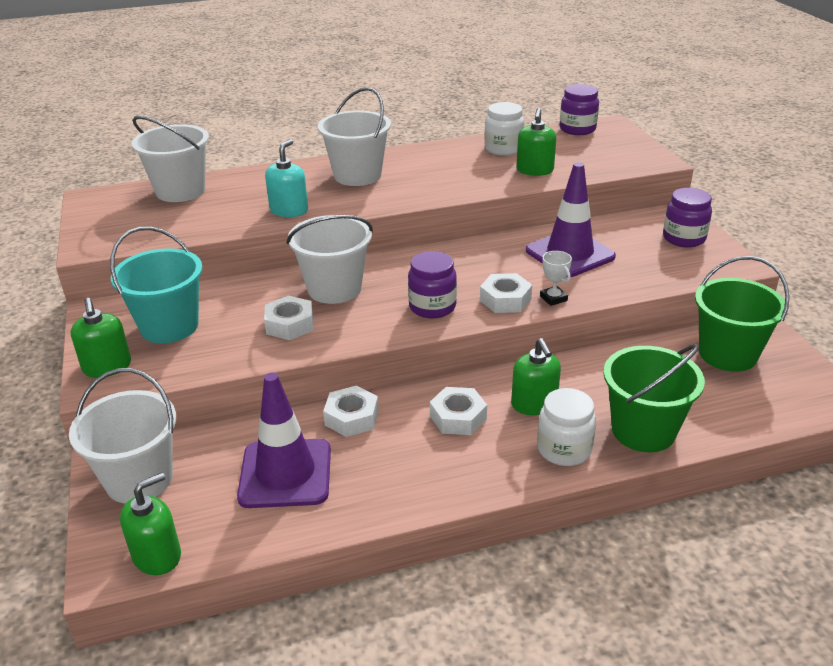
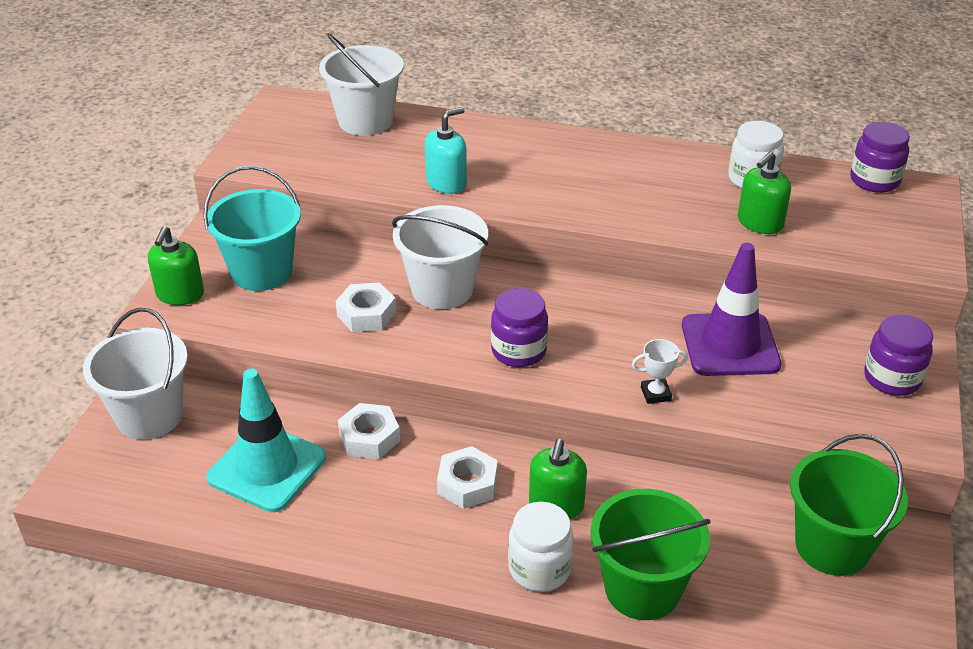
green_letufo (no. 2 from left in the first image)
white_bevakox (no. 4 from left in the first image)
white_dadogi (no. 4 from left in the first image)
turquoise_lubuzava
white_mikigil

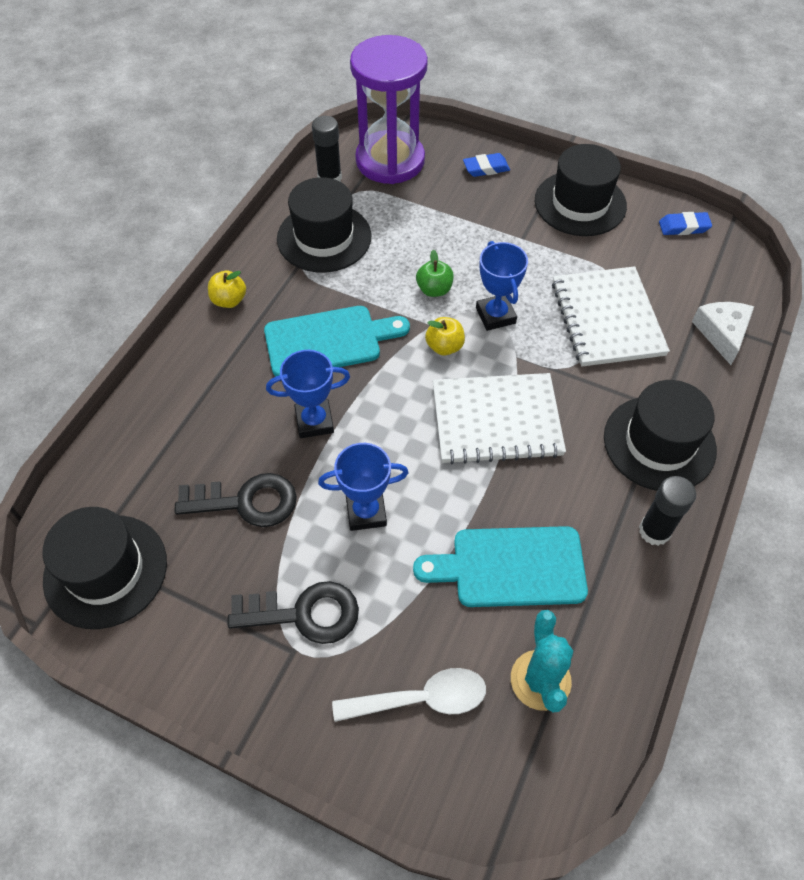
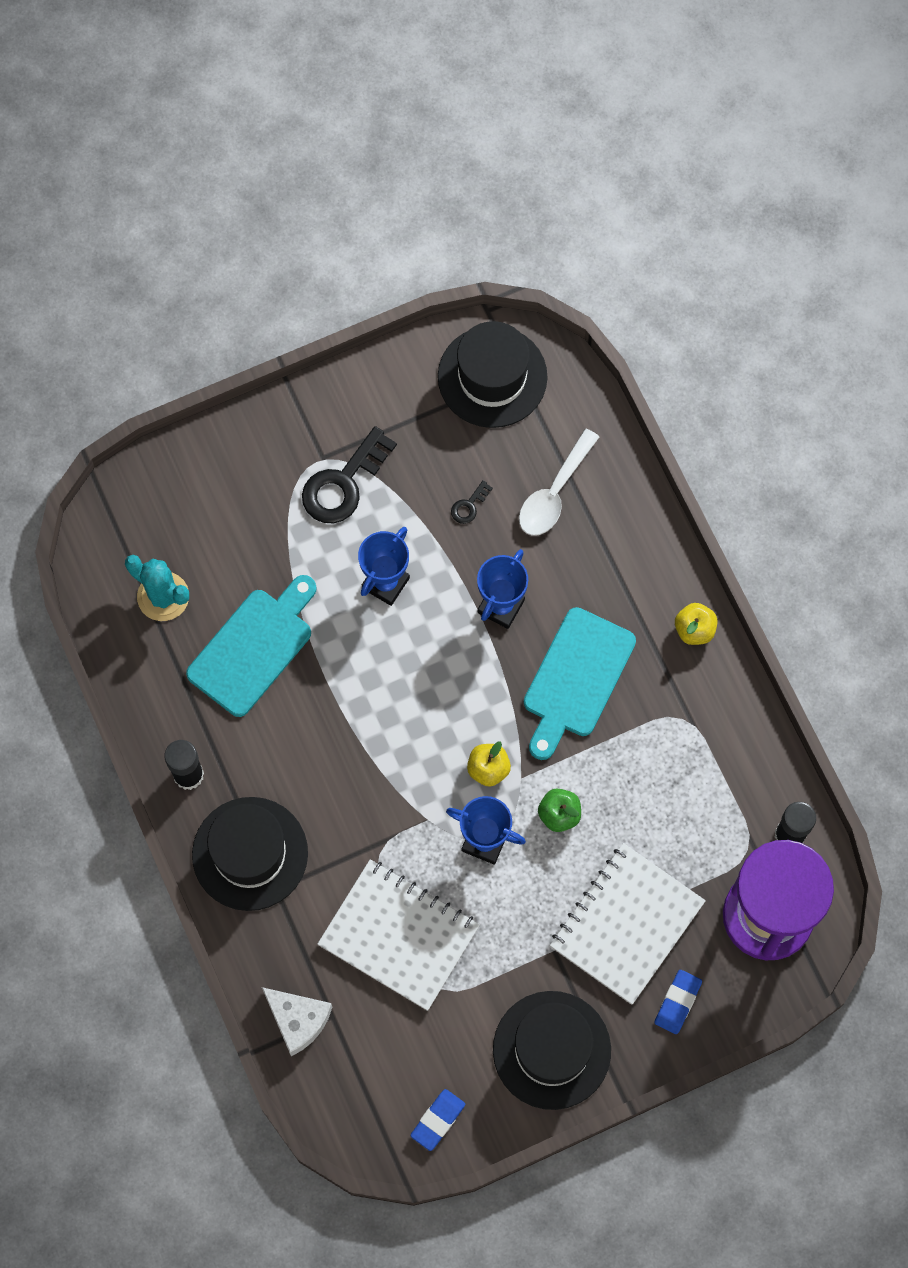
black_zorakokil (no. 2 from left in the first image)
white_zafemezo
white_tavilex (no. 2 from left)
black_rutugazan (no. 2 from left)

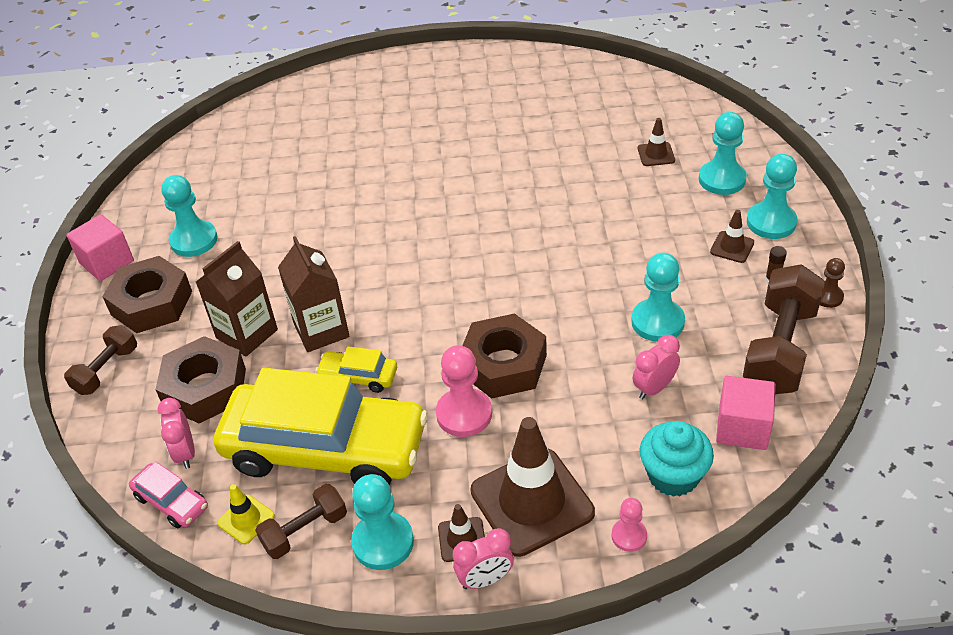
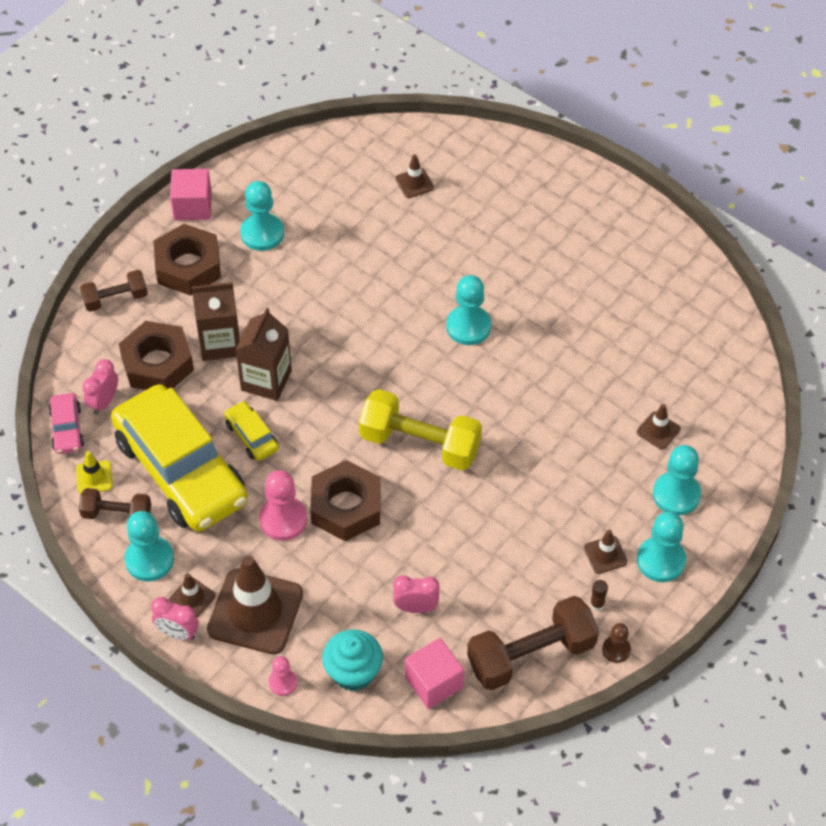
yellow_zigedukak
brown_lubuzava (no. 3 from left)
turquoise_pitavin (no. 3 from left)

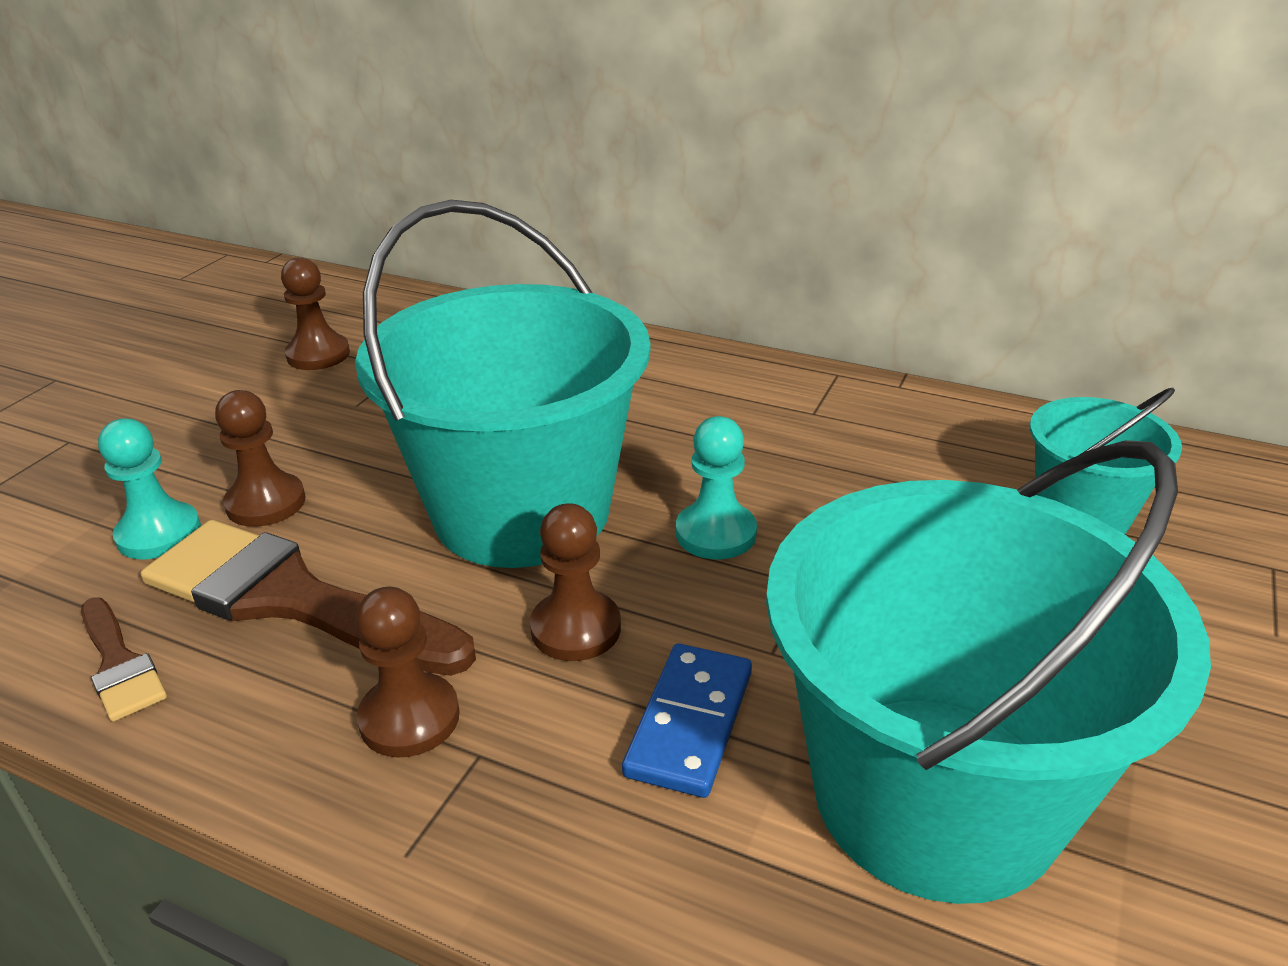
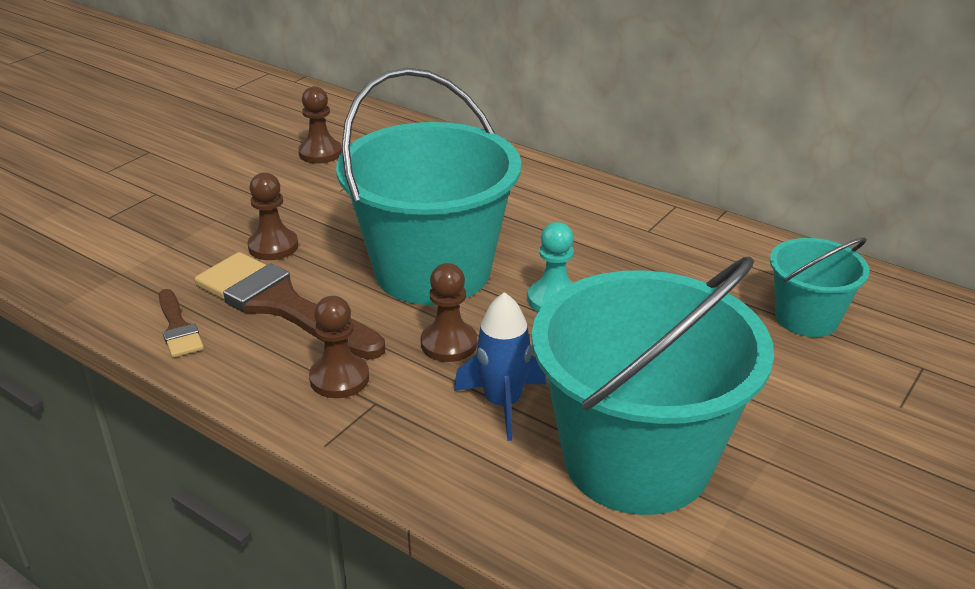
turquoise_pitavin (no. 1 from left in the first image)
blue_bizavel

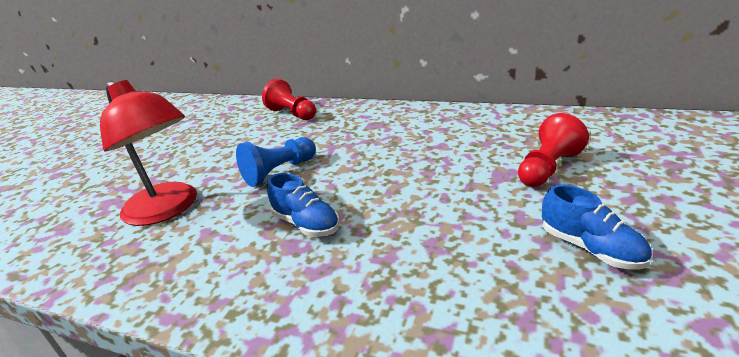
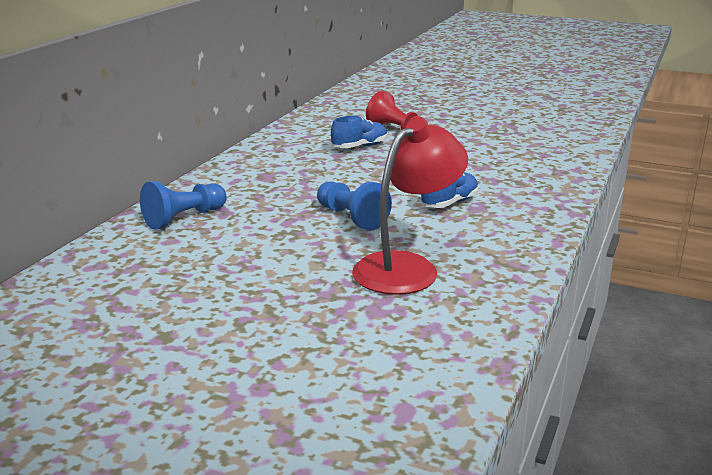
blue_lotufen (no. 1 from left)
blue_pitavin (no. 1 from left)

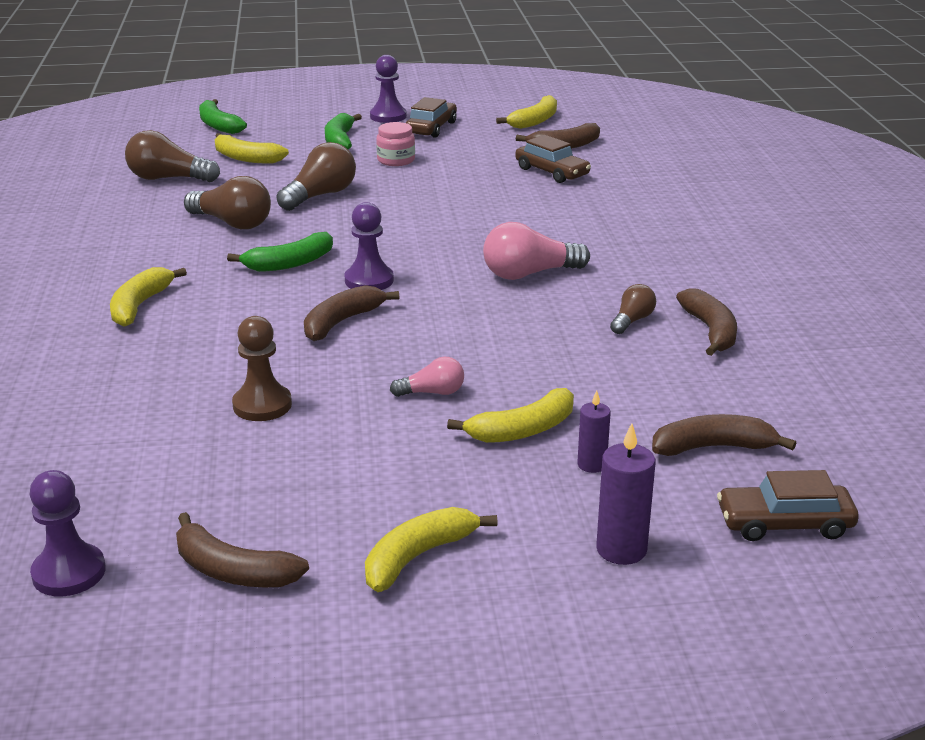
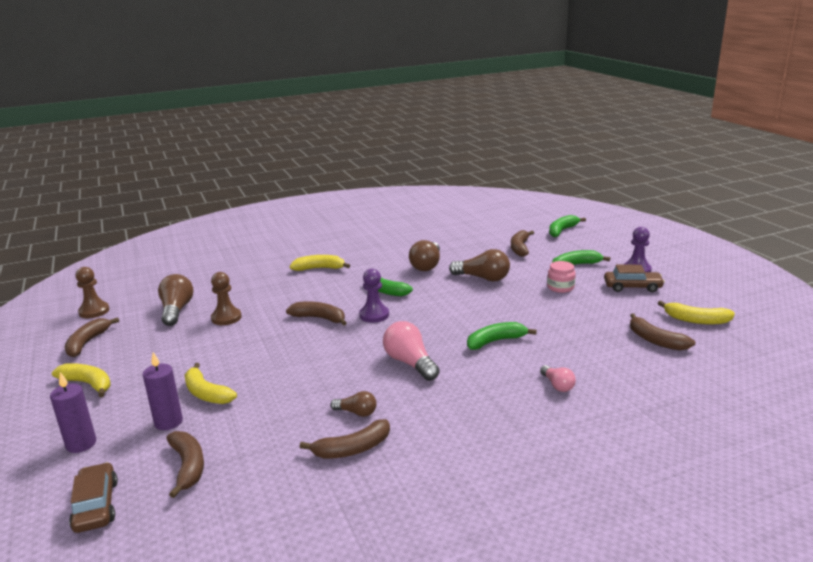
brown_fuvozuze (no. 2 from left in the first image)
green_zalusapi (no. 2 from left)
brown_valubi (no. 1 from left)
pink_valubi (no. 2 from left)
brown_pitavin (no. 1 from left)
brown_zalusapi (no. 5 from left)
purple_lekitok (no. 2 from left)

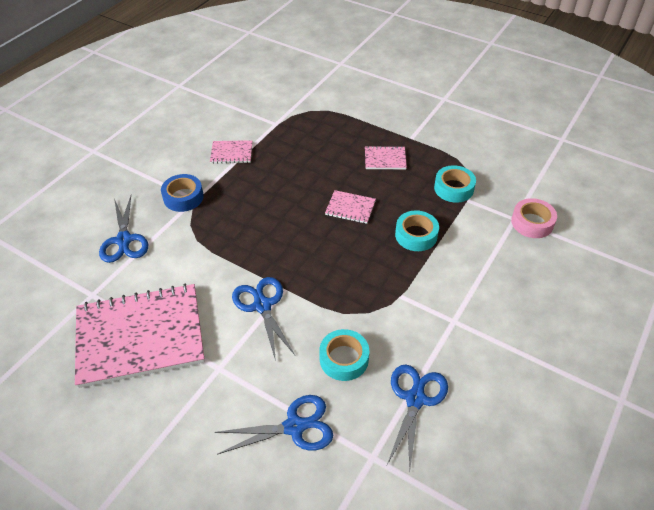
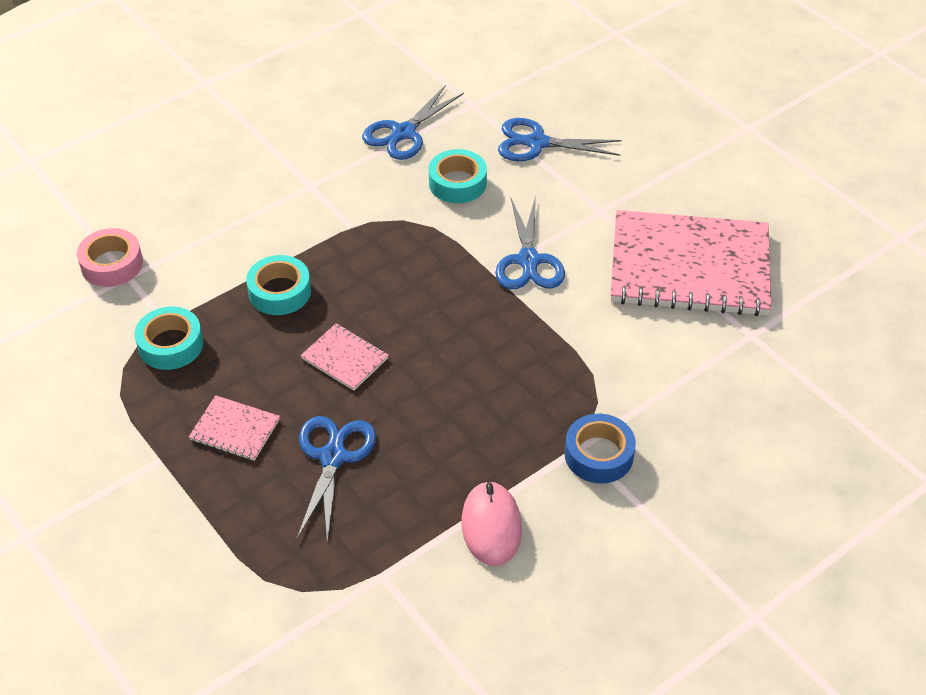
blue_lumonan (no. 1 from left)
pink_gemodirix

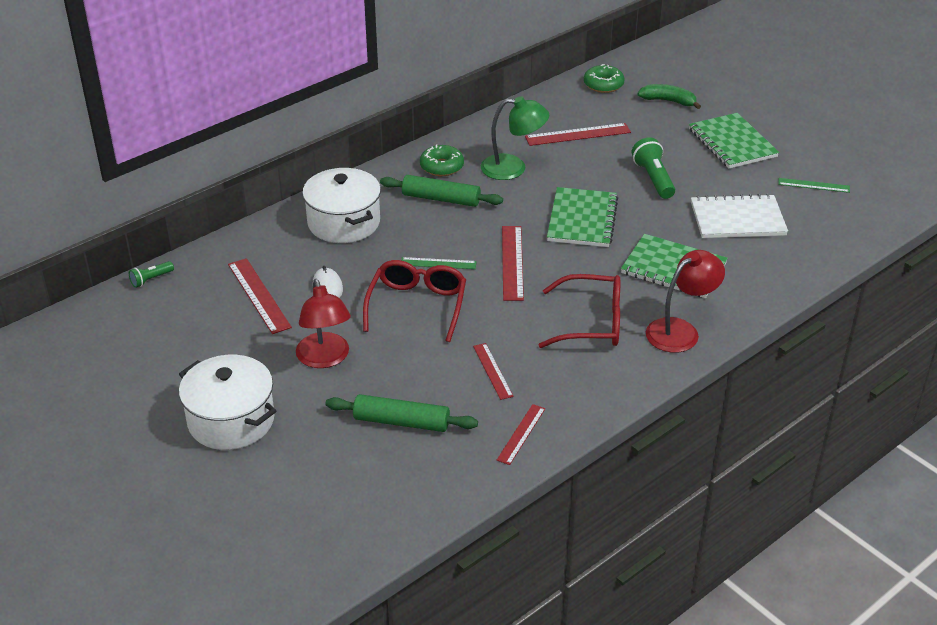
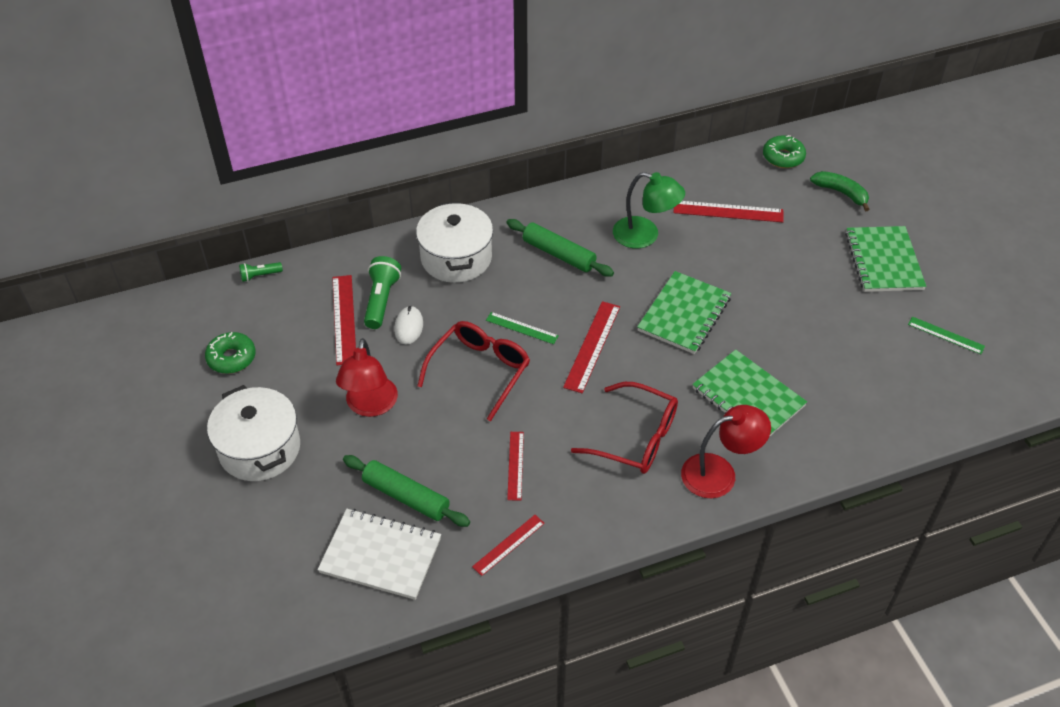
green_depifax (no. 1 from left)
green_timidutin (no. 2 from left)
white_tavilex

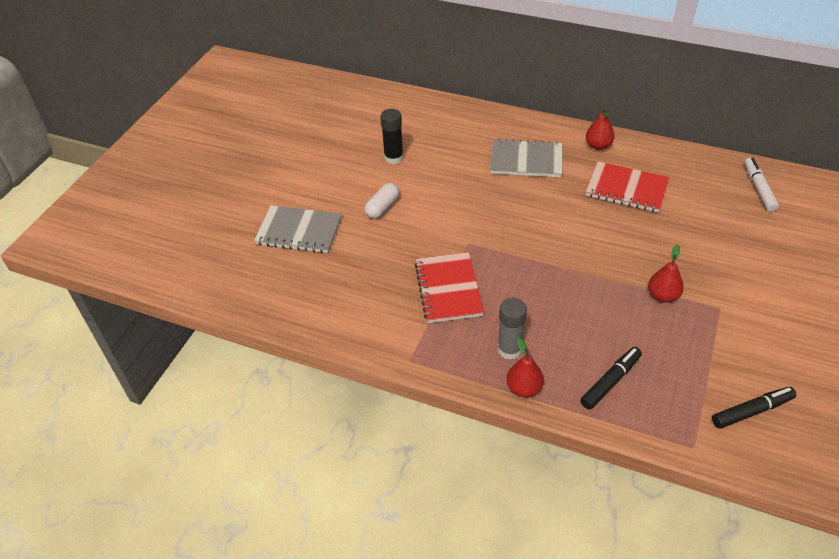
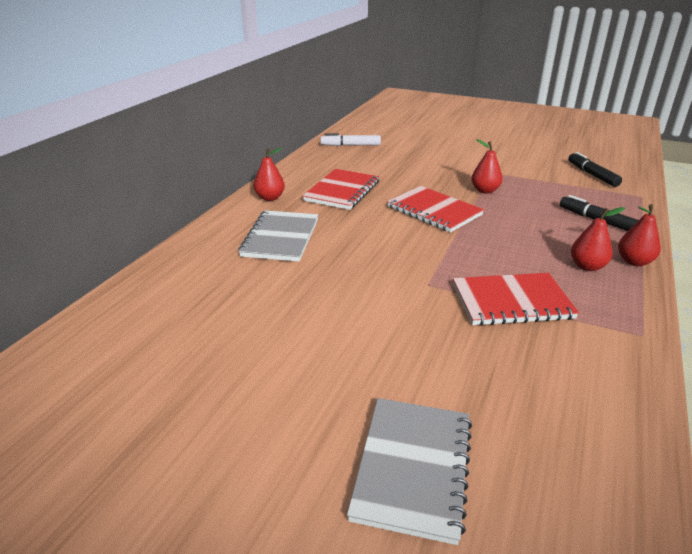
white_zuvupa
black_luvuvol
red_tavilex (no. 2 from left)
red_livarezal (no. 3 from left)

